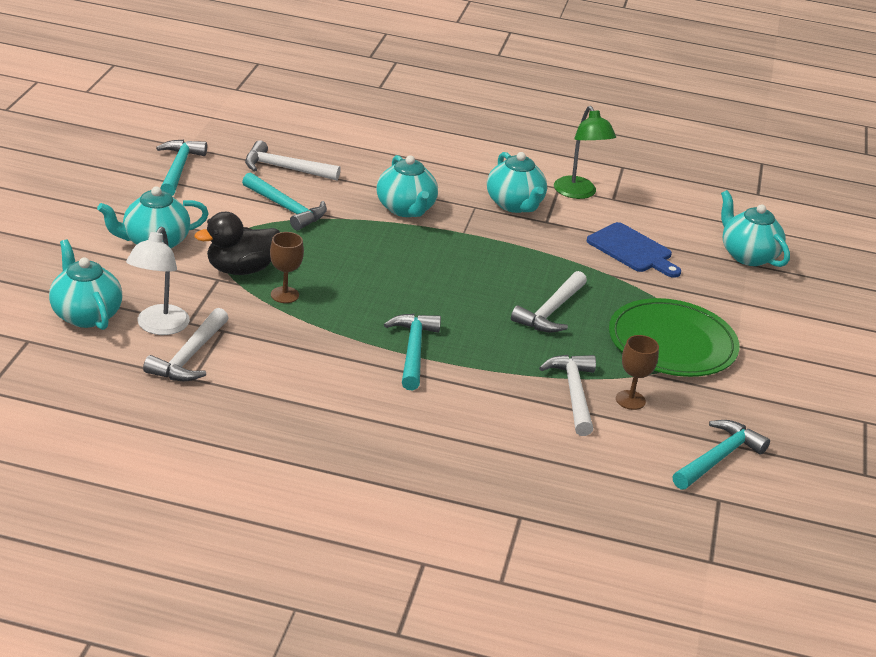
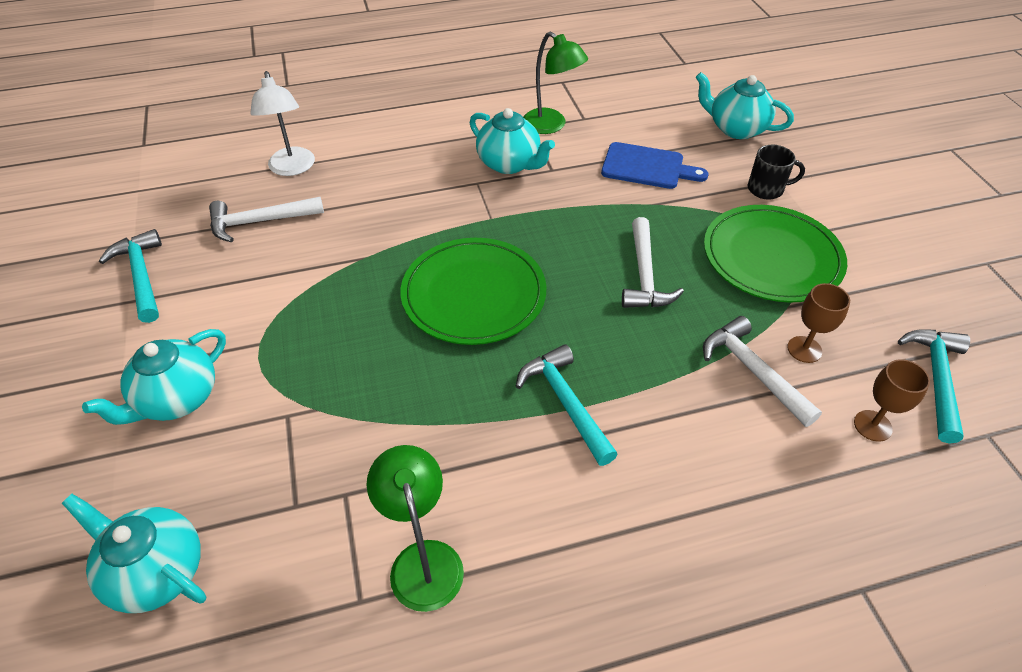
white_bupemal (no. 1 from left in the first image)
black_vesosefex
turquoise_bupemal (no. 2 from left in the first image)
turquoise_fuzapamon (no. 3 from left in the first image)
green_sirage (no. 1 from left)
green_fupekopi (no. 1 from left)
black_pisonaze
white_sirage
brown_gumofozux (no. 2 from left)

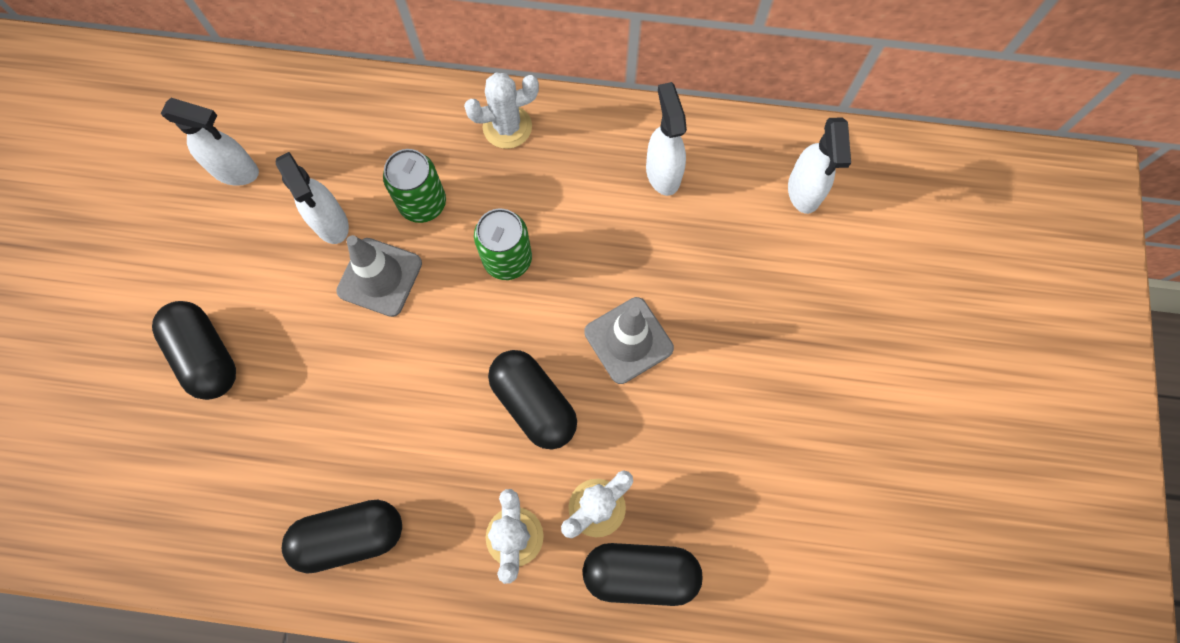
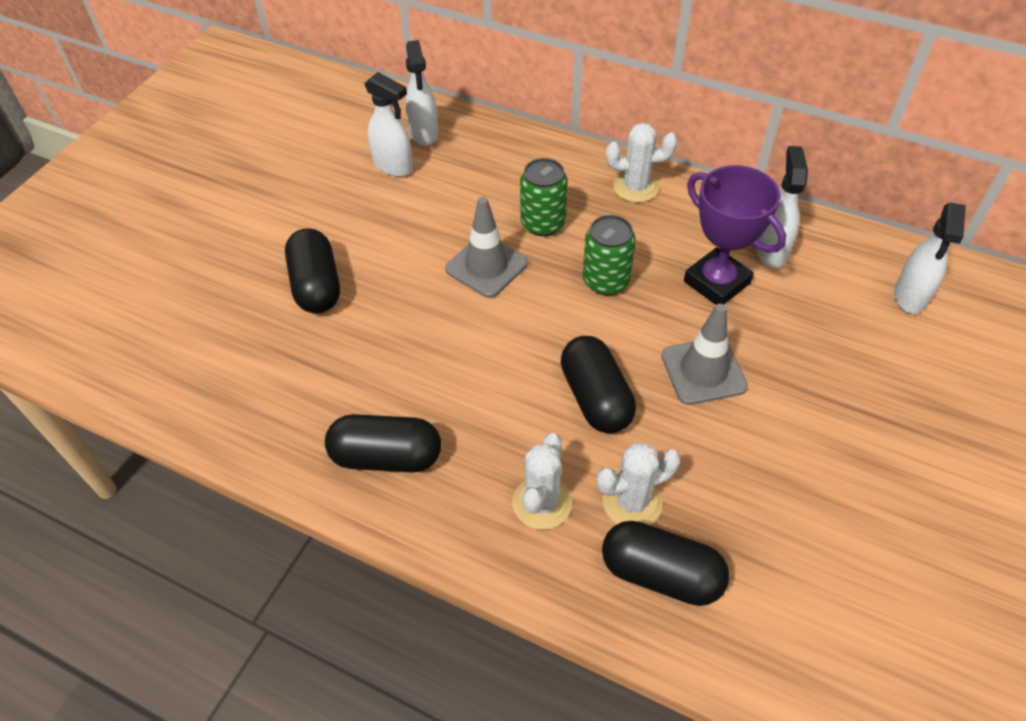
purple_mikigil
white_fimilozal (no. 2 from left)

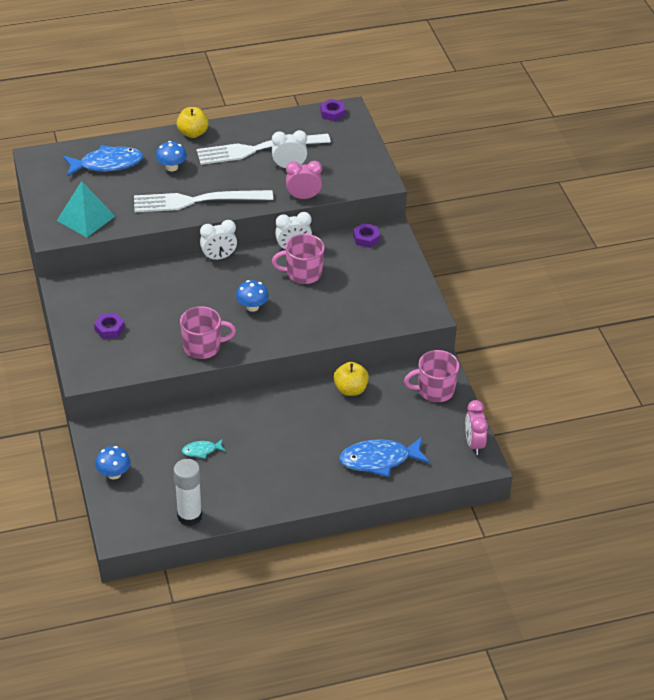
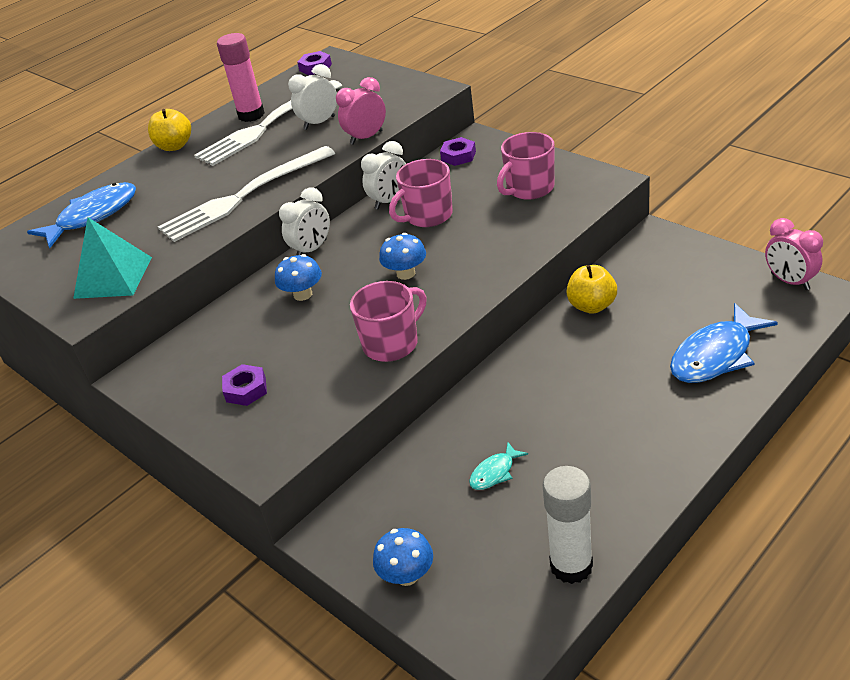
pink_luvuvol
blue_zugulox (no. 1 from left)
pink_pisonaze (no. 3 from left)

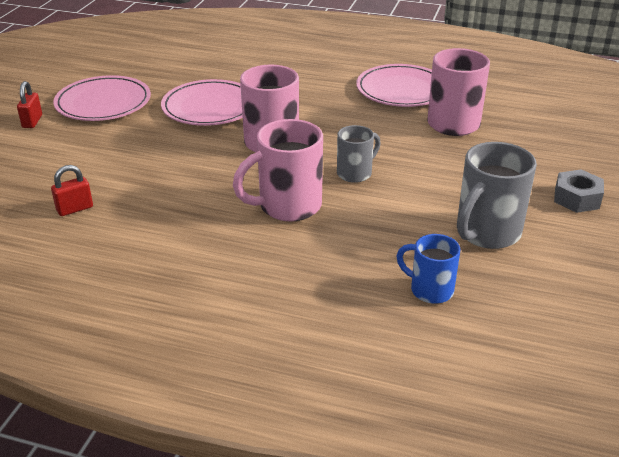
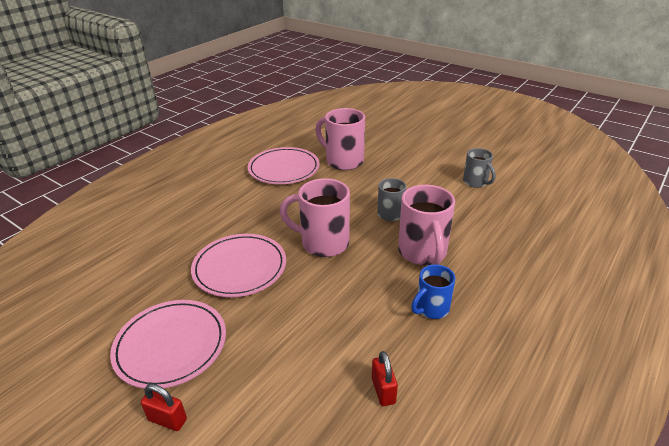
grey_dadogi
blue_pisonaze
grey_pisonaze (no. 2 from left)

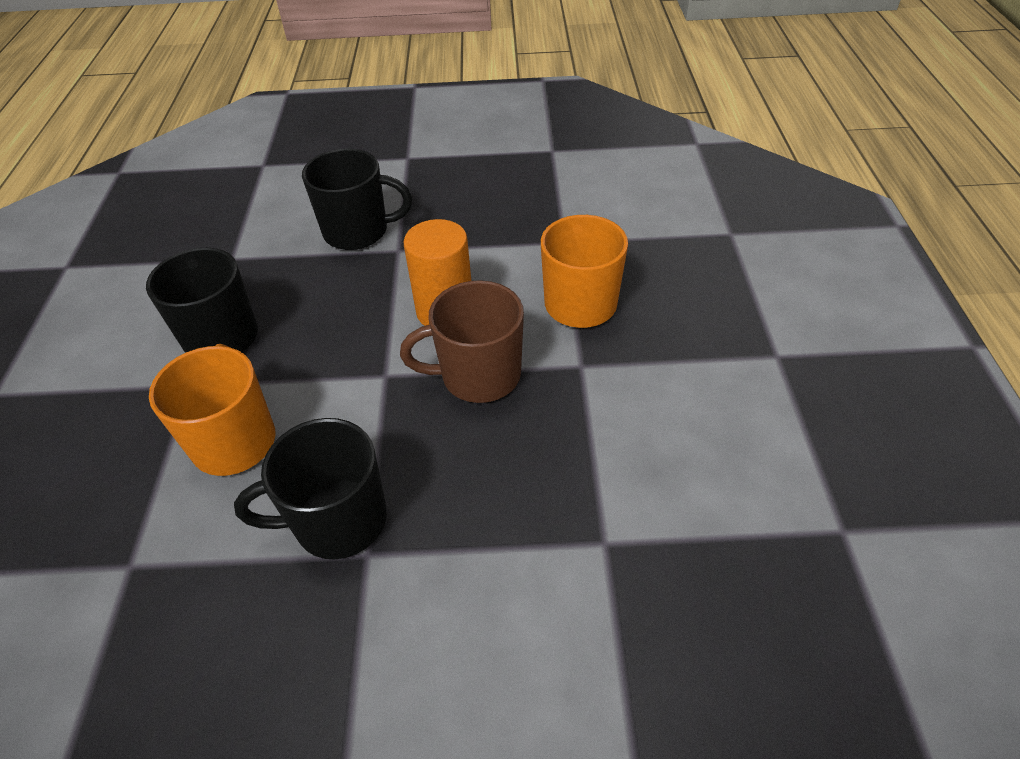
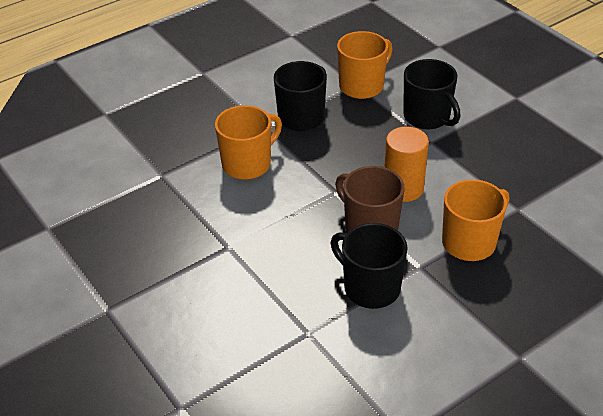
orange_pisonaze (no. 2 from left)
black_pisonaze (no. 2 from left)

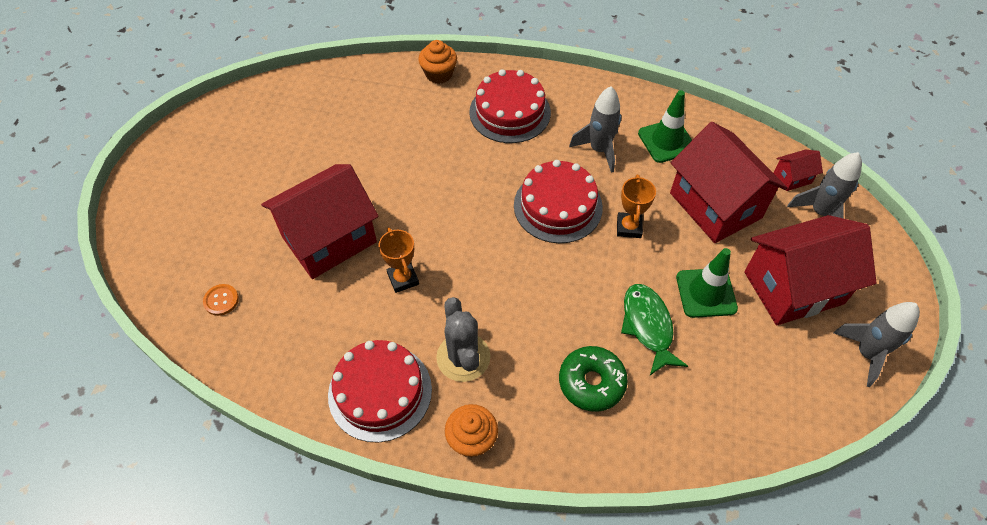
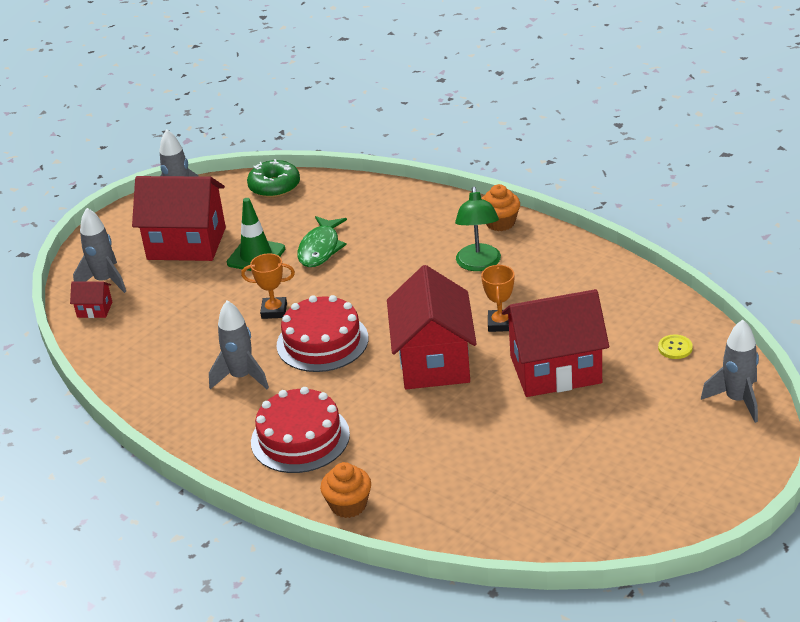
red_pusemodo (no. 1 from left in the first image)
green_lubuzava (no. 1 from left in the first image)
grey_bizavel (no. 4 from left)
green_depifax
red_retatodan (no. 3 from left)
green_sirage
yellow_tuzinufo
orange_mikigil (no. 1 from left)

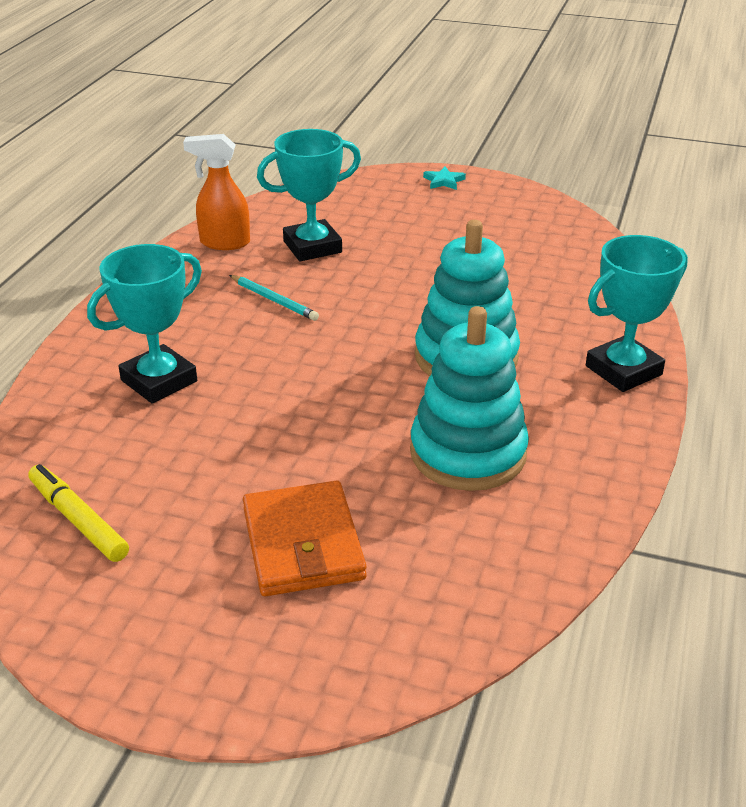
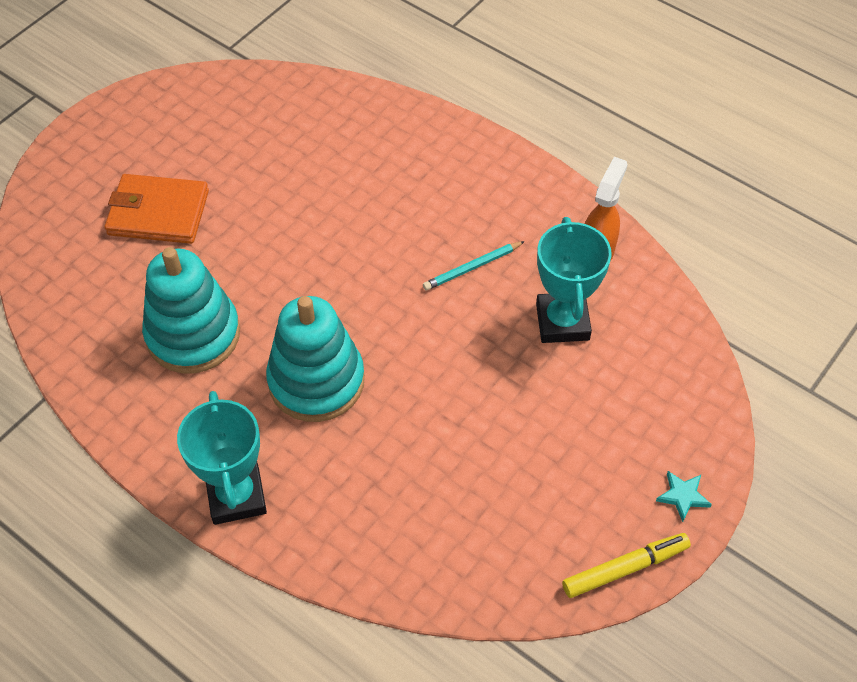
turquoise_mikigil (no. 1 from left in the first image)
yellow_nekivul

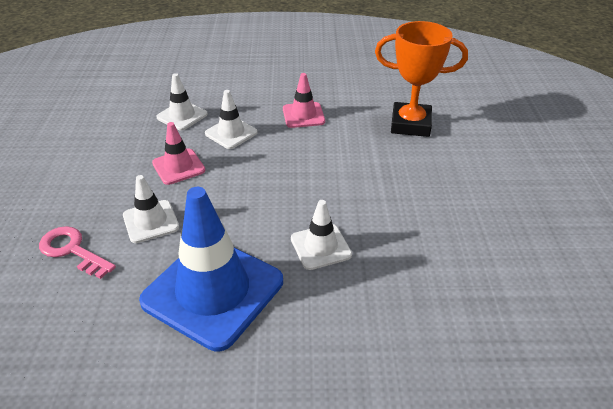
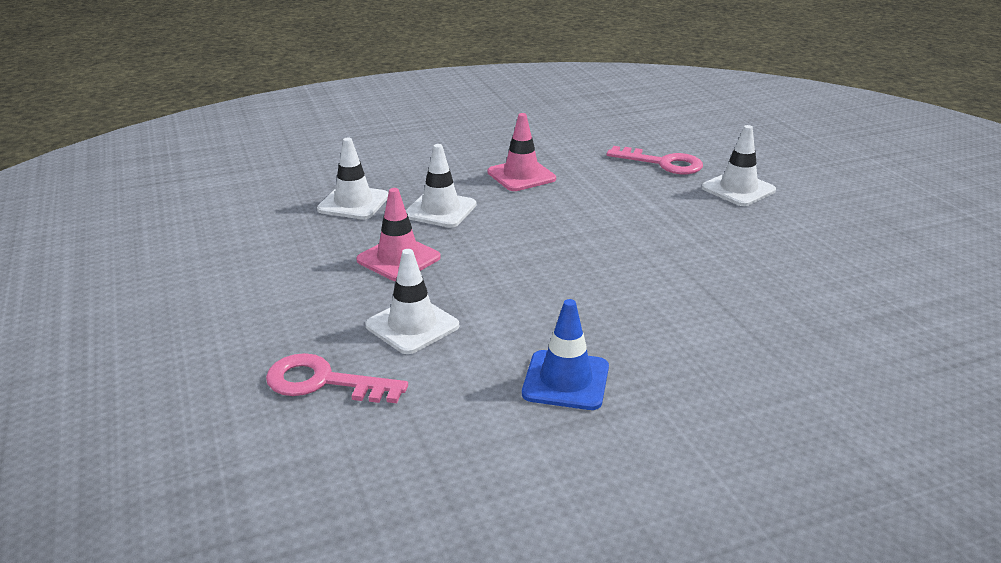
white_lubuzava (no. 4 from left)
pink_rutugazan (no. 2 from left)
blue_lubuzava

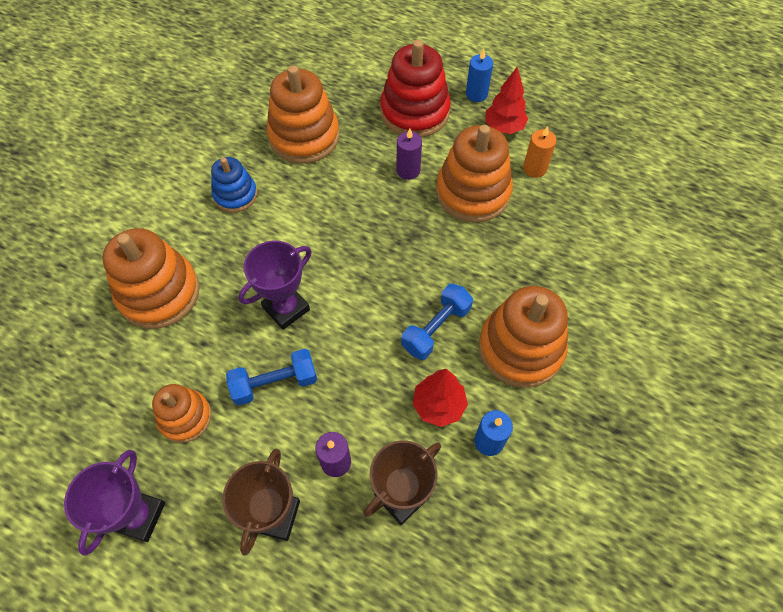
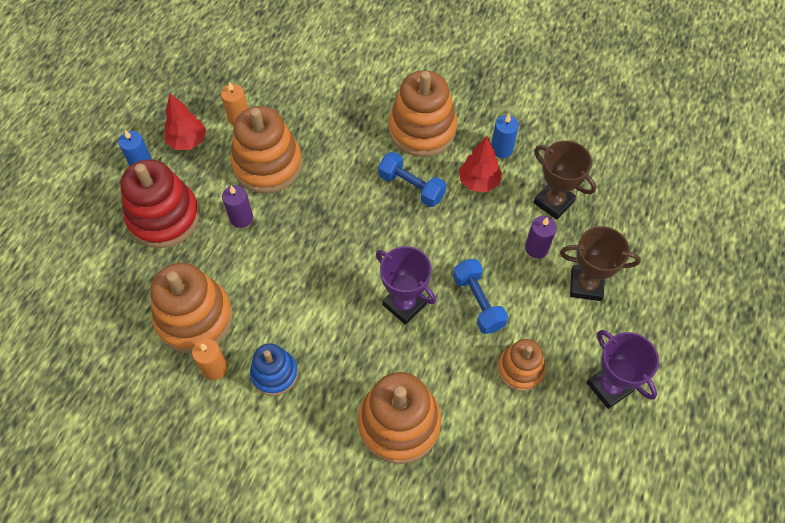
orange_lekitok (no. 1 from left)
purple_mikigil (no. 2 from left)

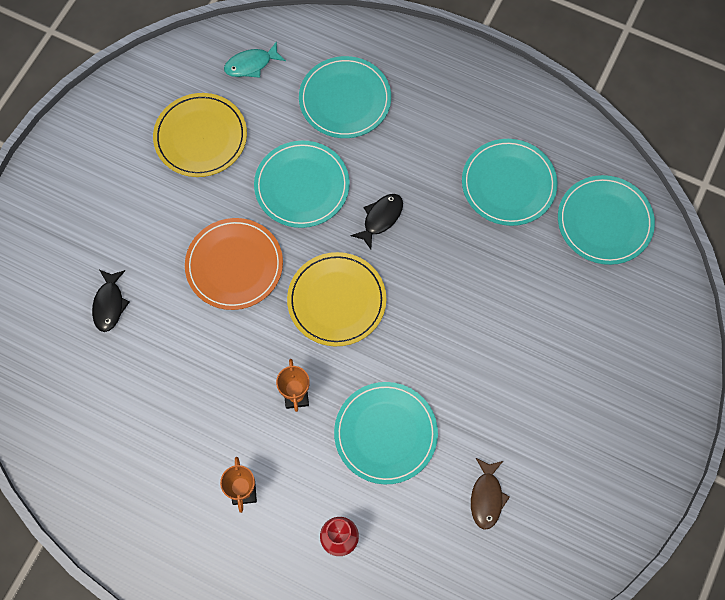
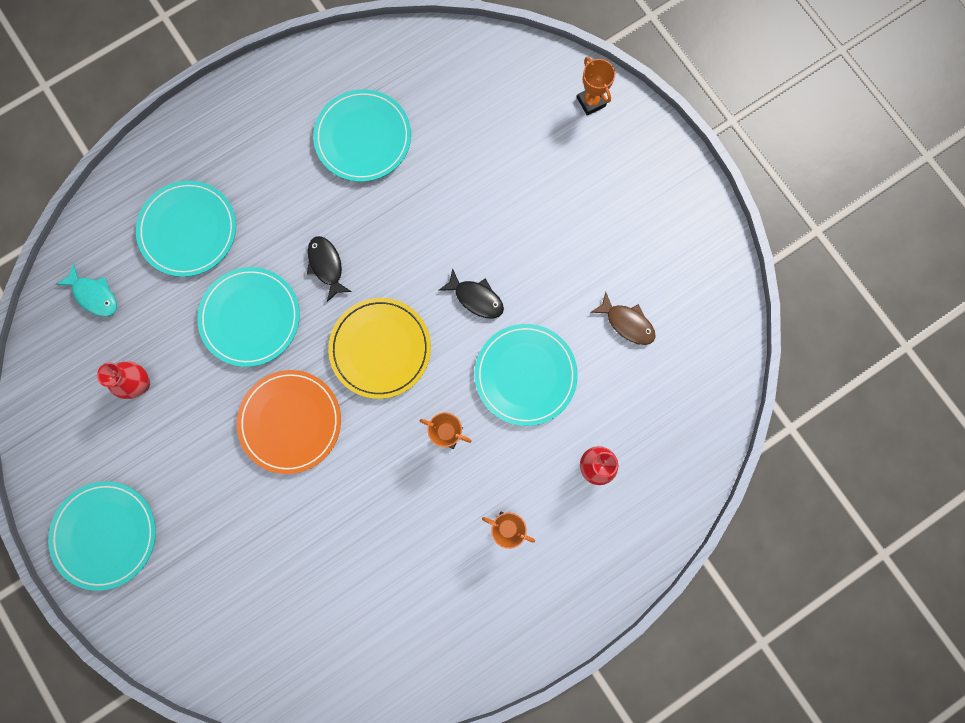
orange_mikigil (no. 3 from left)
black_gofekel (no. 2 from left)
turquoise_fupekopi (no. 1 from left)
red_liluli (no. 1 from left)
turquoise_gofekel

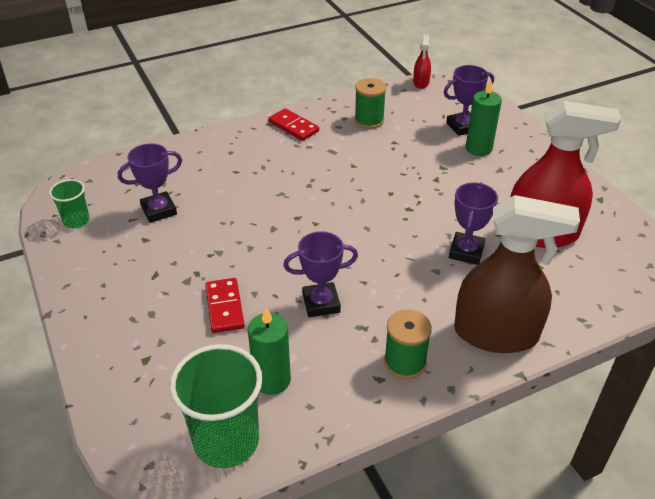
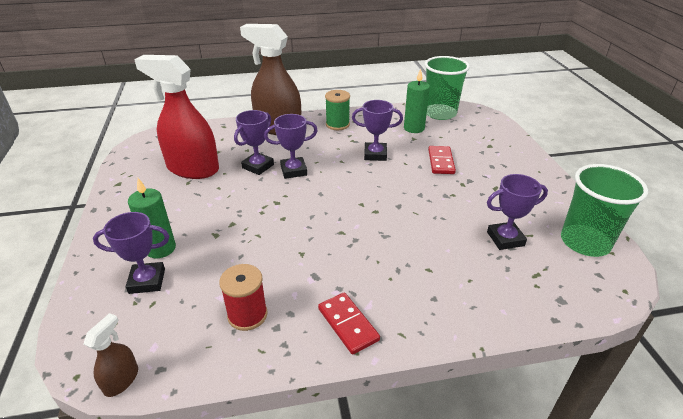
purple_mikigil (no. 3 from left)
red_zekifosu
brown_fimilozal (no. 1 from left)
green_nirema (no. 2 from left)

